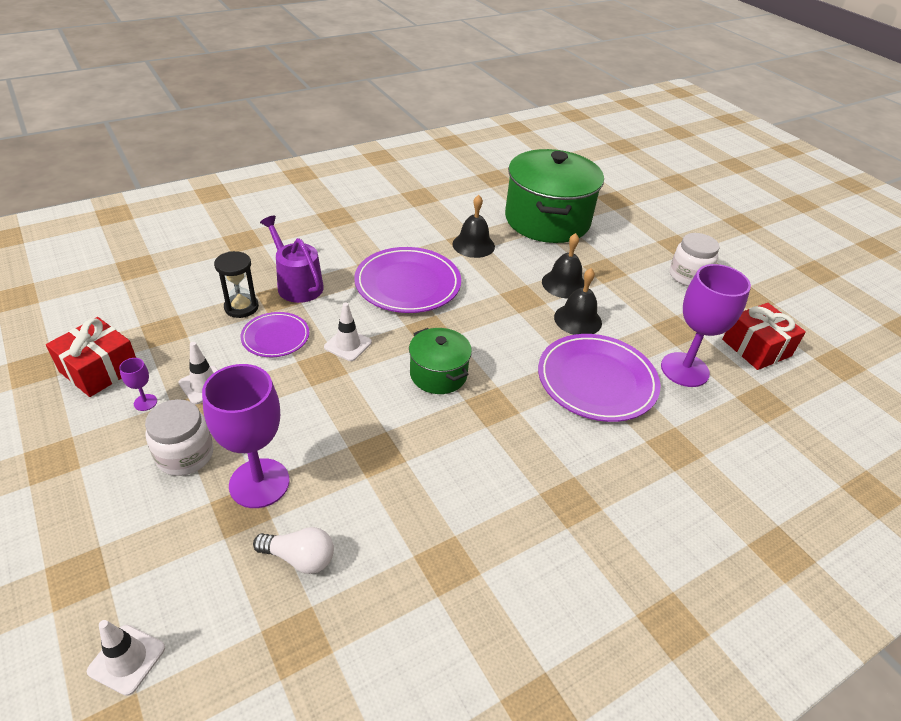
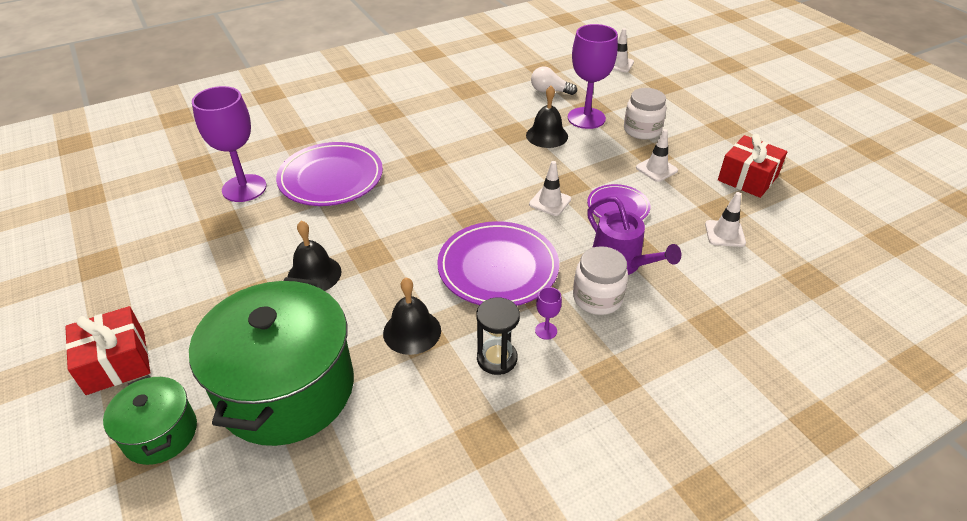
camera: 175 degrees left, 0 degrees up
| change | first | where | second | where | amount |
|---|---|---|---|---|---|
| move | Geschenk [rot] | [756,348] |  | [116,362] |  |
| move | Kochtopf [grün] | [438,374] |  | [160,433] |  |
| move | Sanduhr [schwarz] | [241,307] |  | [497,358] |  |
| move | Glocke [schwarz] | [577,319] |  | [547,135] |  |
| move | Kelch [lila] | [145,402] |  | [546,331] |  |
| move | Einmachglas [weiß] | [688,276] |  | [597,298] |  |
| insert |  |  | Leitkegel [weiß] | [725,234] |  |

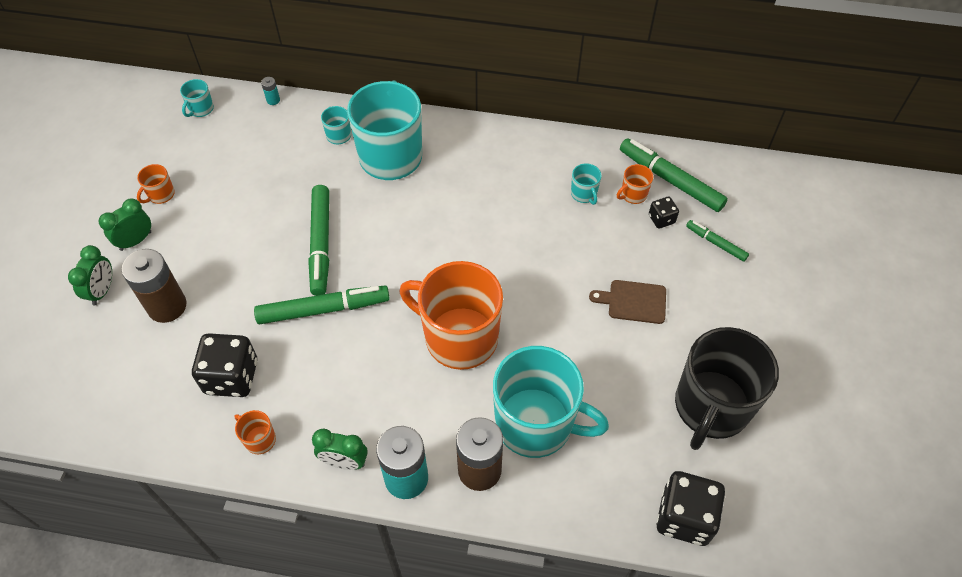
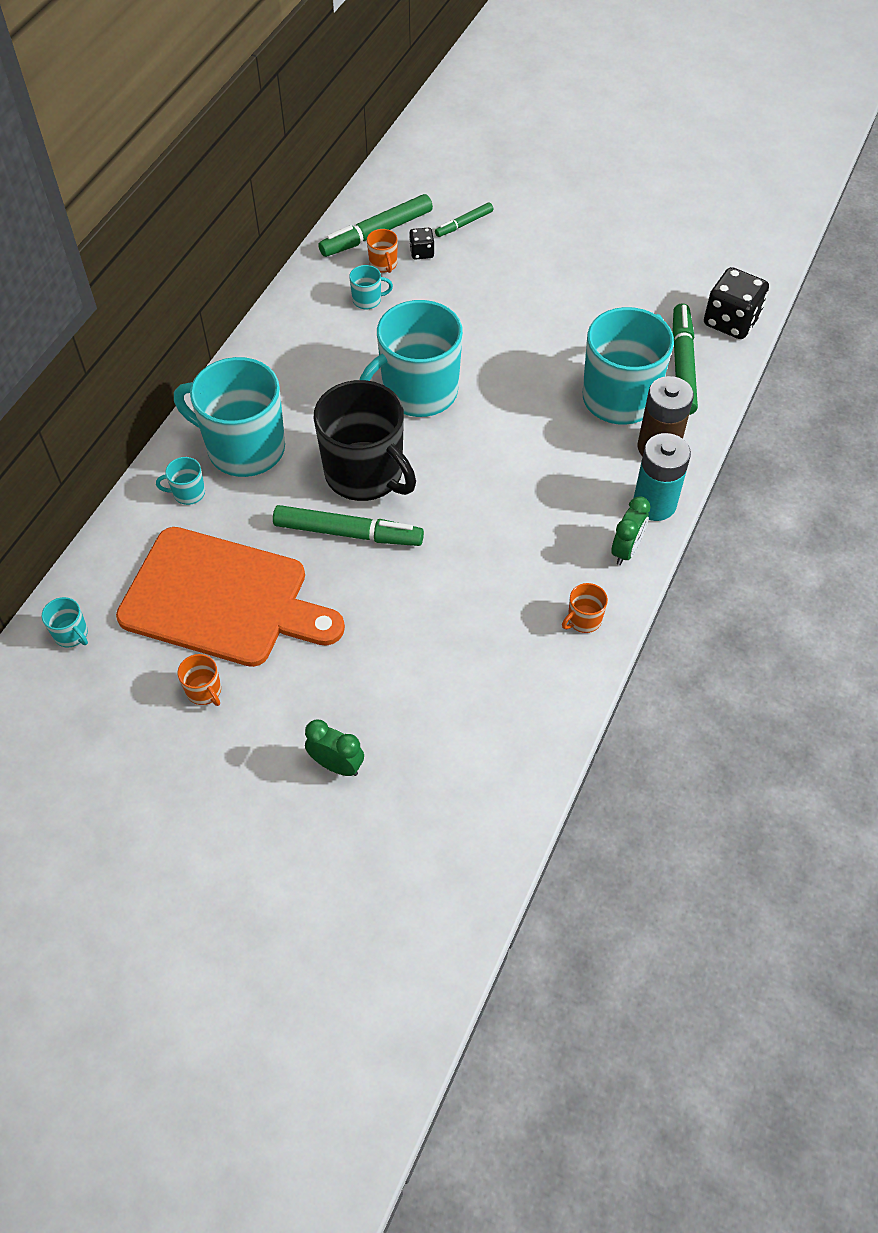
camera: 75 degrees left, 0 degrees up
| change | first | where | second | where | amount |
|---|---|---|---|---|---|
| insert |  |  | Schneidebrett [orange] | [222,599] |  |
| move | Tasse [schwarz] | [711,407] |  | [365,474] |  |
| insert |  |  | Tasse [türkis] | [418,392] |  |
| move | Filzstift [grün] | [323,309] |  | [682,366] |  |
| delete | Wecker [grün] | [136,241] |  |  |  |
| delete | Batterie [braun] | [167,306] |  |  |  |
| delete | Spielwürfel [schwarz] | [231,377] |  |  |  |
| delete | Batterie [türkis] | [273,100] |  |  |  |
| delete | Tasse [orange] | [459,337] |  |  |  |
| delete | Schneidebrett [braun] | [633,302] |  |  |  |

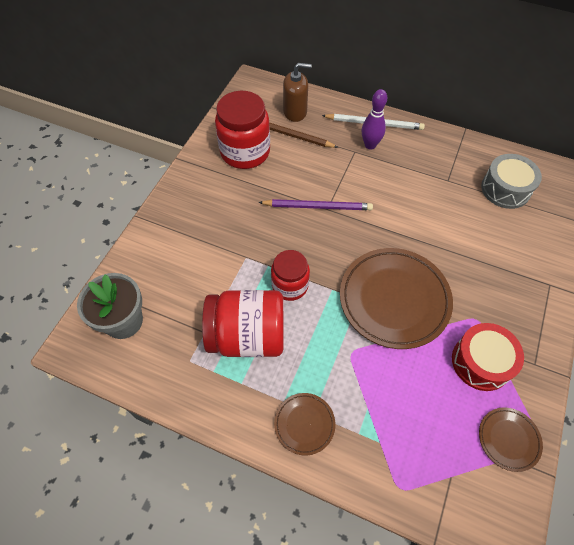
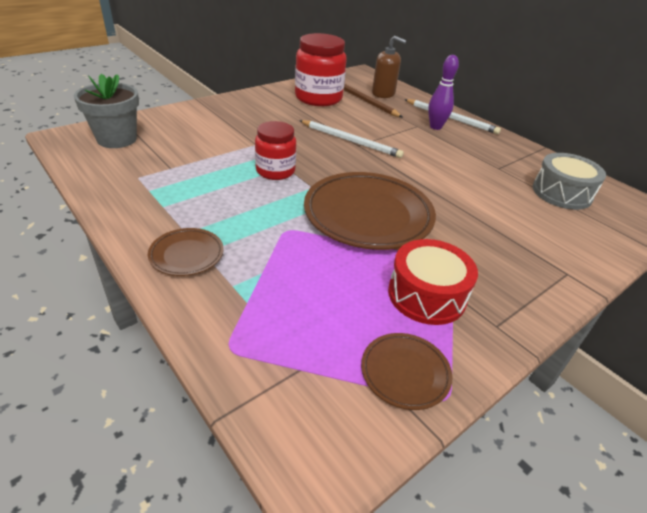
camera: 25 degrees right, 20 degrees down
| change | first | where | second | where | amount |
|---|---|---|---|---|---|
| recolor | Bleistift [lila] | [318,206] | Bleistift [weiß] | [350,141] |  |
| delete | Einmachglas [rot] | [247,336] |  |  |  |

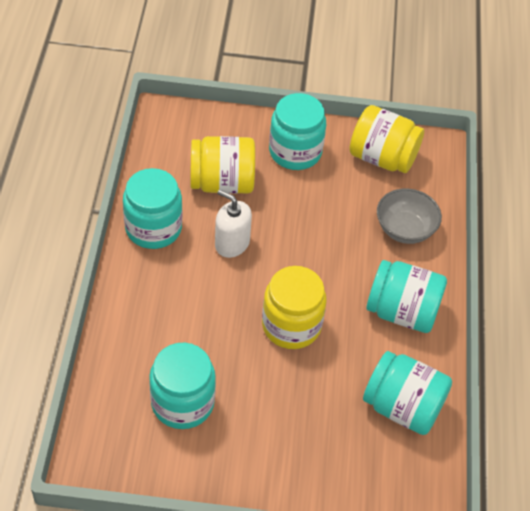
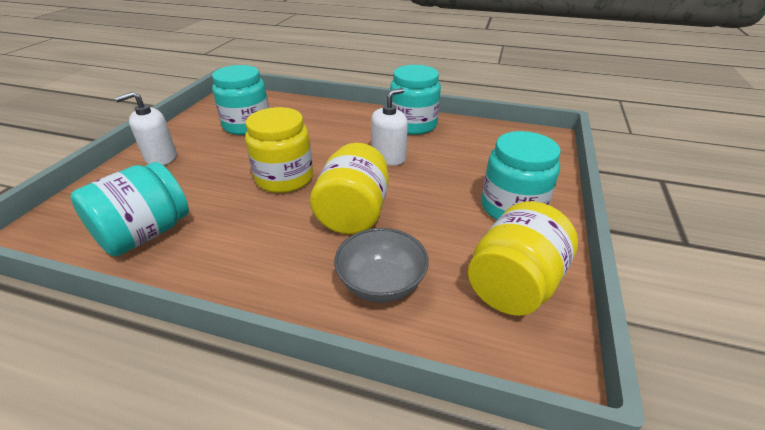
camera: 105 degrees right, 15 degrees down
| change | first | where | second | where | amount |
|---|---|---|---|---|---|
| insert |  |  | Seifenspender [weiß] | [161,157] |  |
| move | Einmachglas [gelb] | [222,182] |  | [353,213] |  |
| delete | Einmachglas [türkis] | [402,311] |  |  |  |

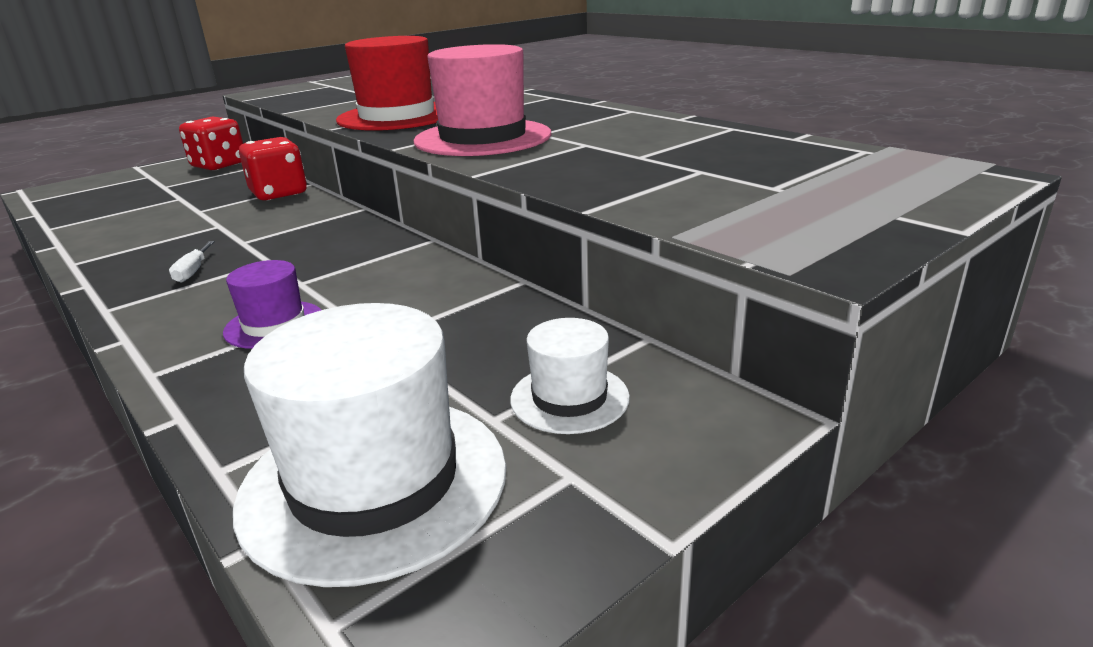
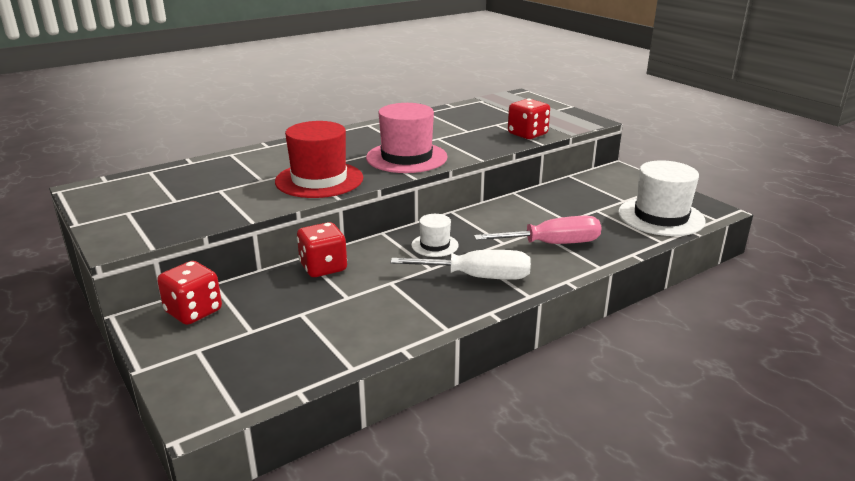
camera: 85 degrees left, 0 degrees up
| change | first | where | second | where | amount |
|---|---|---|---|---|---|
| resize | Schraubenzieher [weiß] | [193,271] |  | [478,277] | x2.45 |
| move | Hut [weiß] | [569,398] |  | [435,245] |  |
| replace | Hut [lila] | [274,324] | Schraubenzieher [rosa] | [552,244] |  |
| insert |  |  | Spielwürfel [rot] | [527,134] |  |

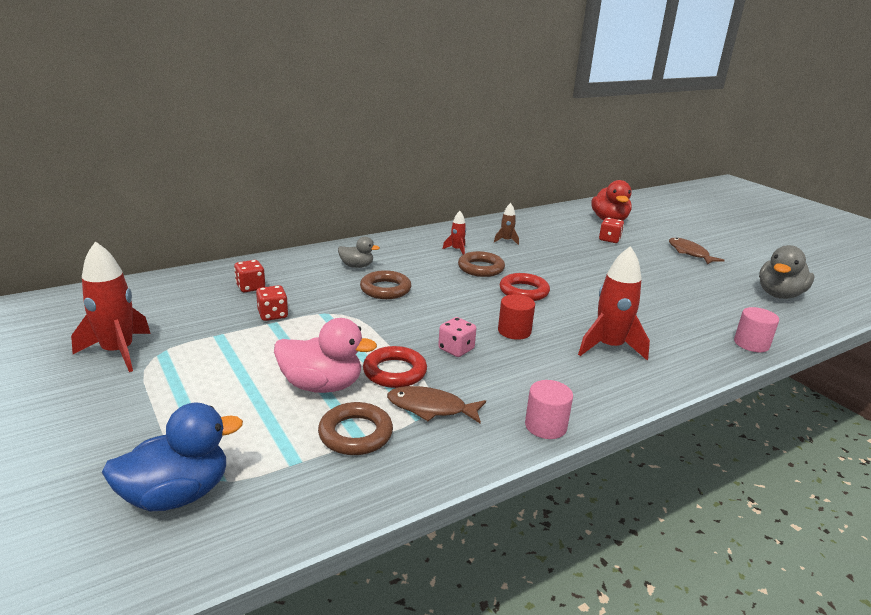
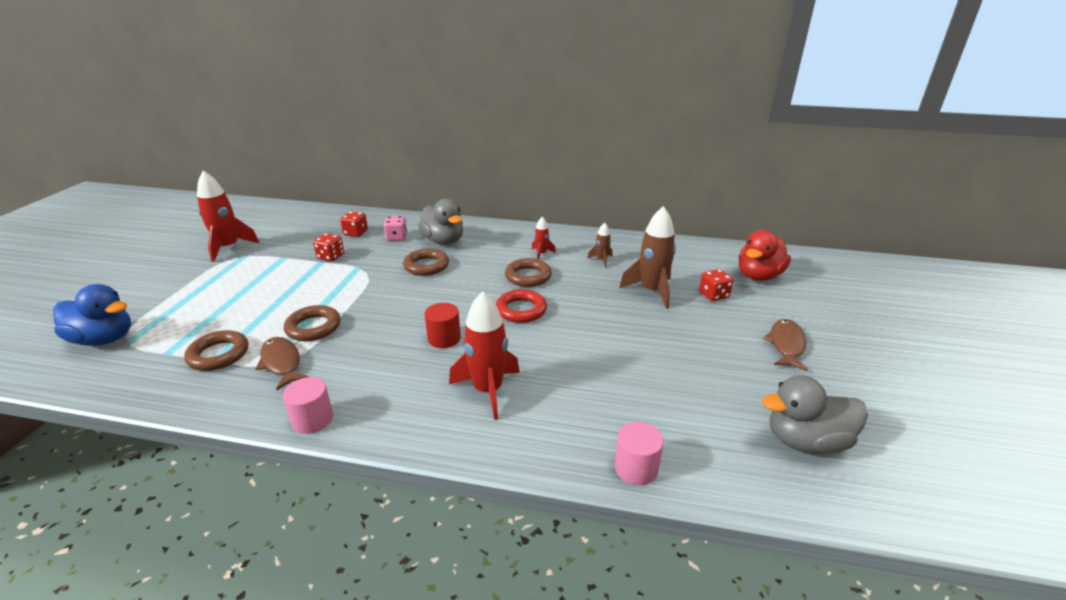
camera: 45 degrees right, 5 degrees up
| change | first | where | second | where | amount |
|---|---|---|---|---|---|
| recolor | Ring [rot] | [394,372] | Ring [braun] | [313,327] |  |
| move | Spielwürfel [rosa] | [456,349] |  | [396,237] |  |
| resize | Ente [grau] | [357,266] |  | [443,241] | x1.73 |
| insert |  |  | Rakete [braun] | [651,291] |  |
| delete | Ente [rosa] | [322,386] |  |  |  |

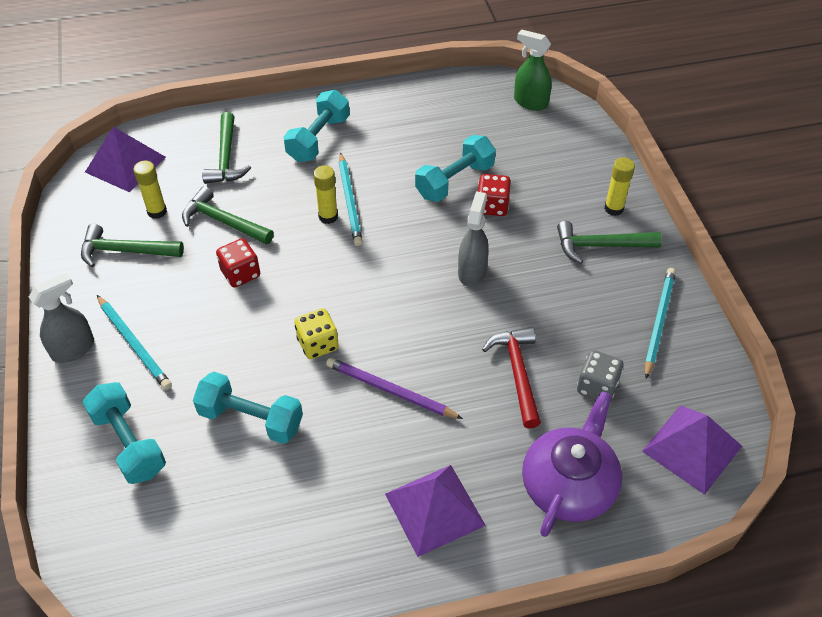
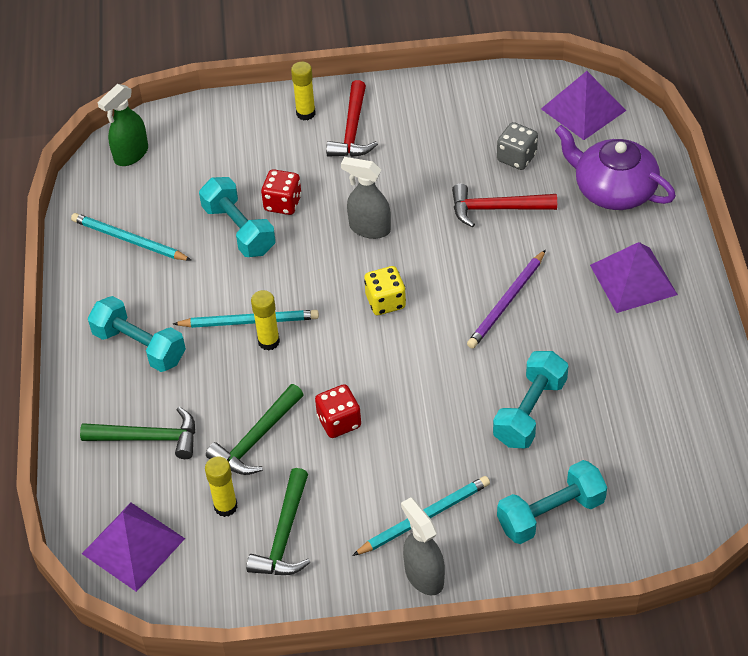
camera: 80 degrees left, 0 degrees up
| change | first | where | second | where | amount |
|---|---|---|---|---|---|
| move | Bleistift [türkis] | [658,322] |  | [129,240] |  |
| recolor | Hammer [grün] | [600,246] | Hammer [rot] | [352,130] |  |
| move | Spielwürfel [gelb] | [318,344] |  | [385,302] |  |

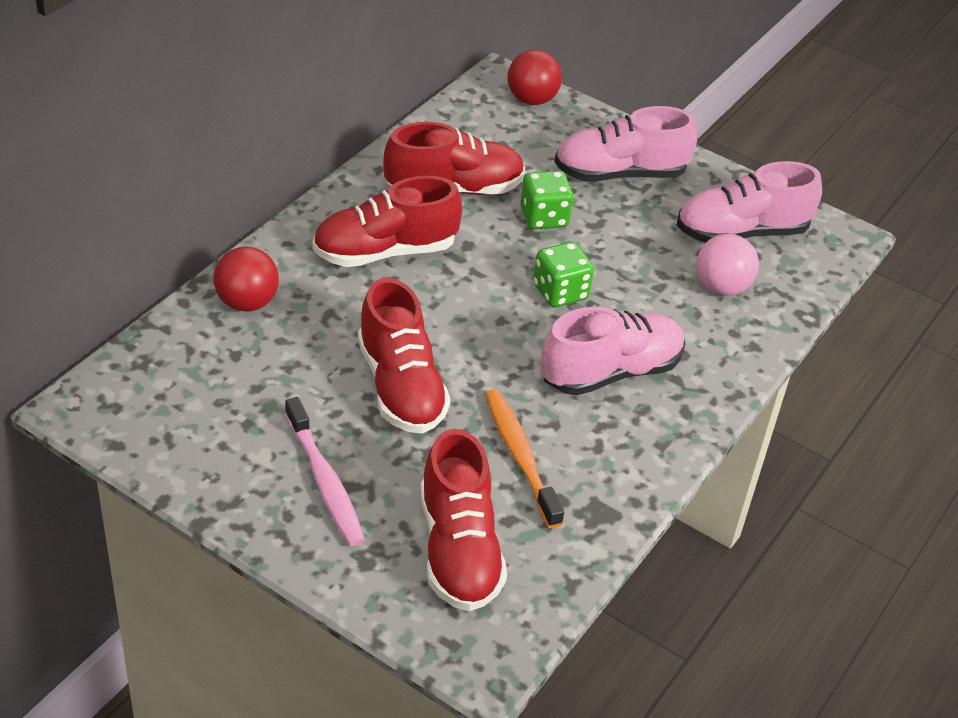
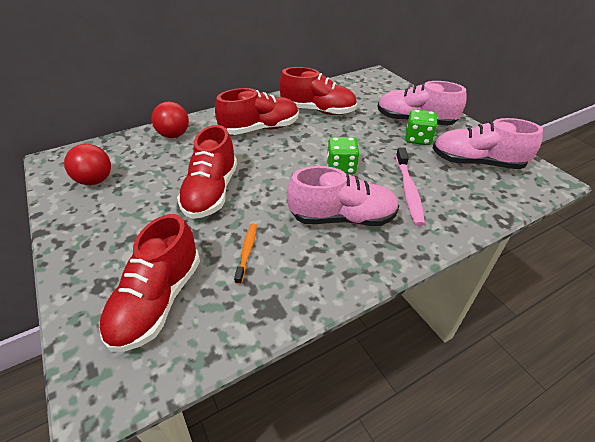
camera: 30 degrees right, 0 degrees up
| change | first | where | second | where | amount |
|---|---|---|---|---|---|
| move | Ball [rot] | [532,100] |  | [95,180] |  |
| rotate | Schuh [rot] | [385,252] |  | [260,129] | 150 degrees clockwise |
| resize | Zahnbürste [orange] | [520,456] |  | [247,252] | x0.61 |
| move | Zahnbürste [rosa] | [325,481] |  | [408,190] |  |
| move | Spielwürfel [grün] | [544,217] |  | [418,139] |  |
| delete | Ball [rosa] | [721,287] |  |  |  |

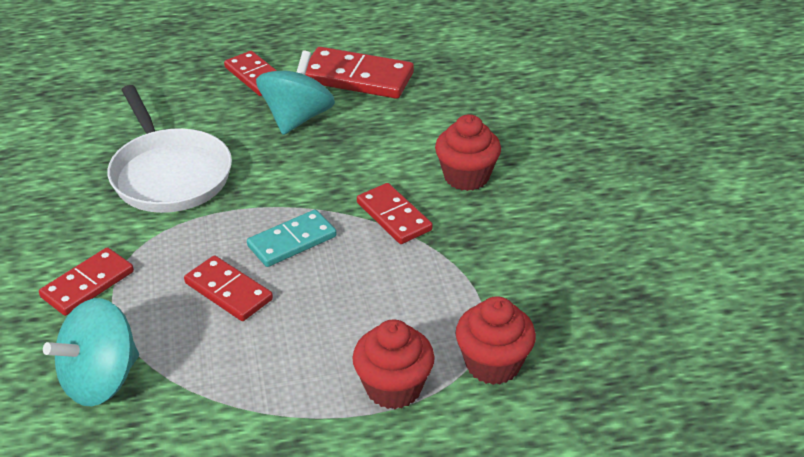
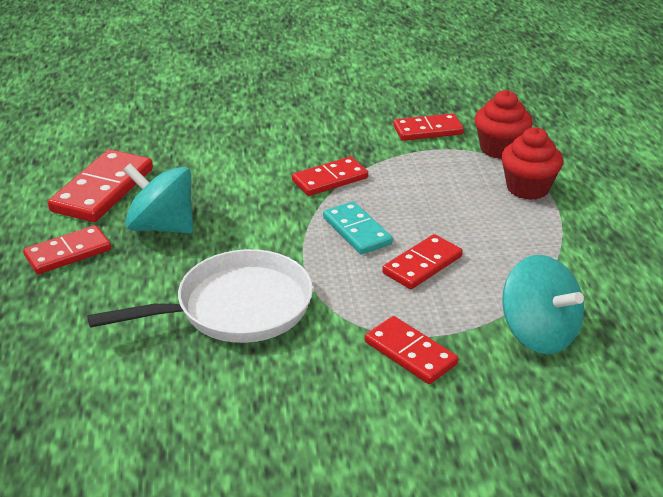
camera: 85 degrees left, 5 degrees down
| change | first | where | second | where | amount |
|---|---|---|---|---|---|
| insert |  |  | Dominostein [rot] | [428,130] |  |
| delete | Muffin [rot] | [466,176] |  |  |  |

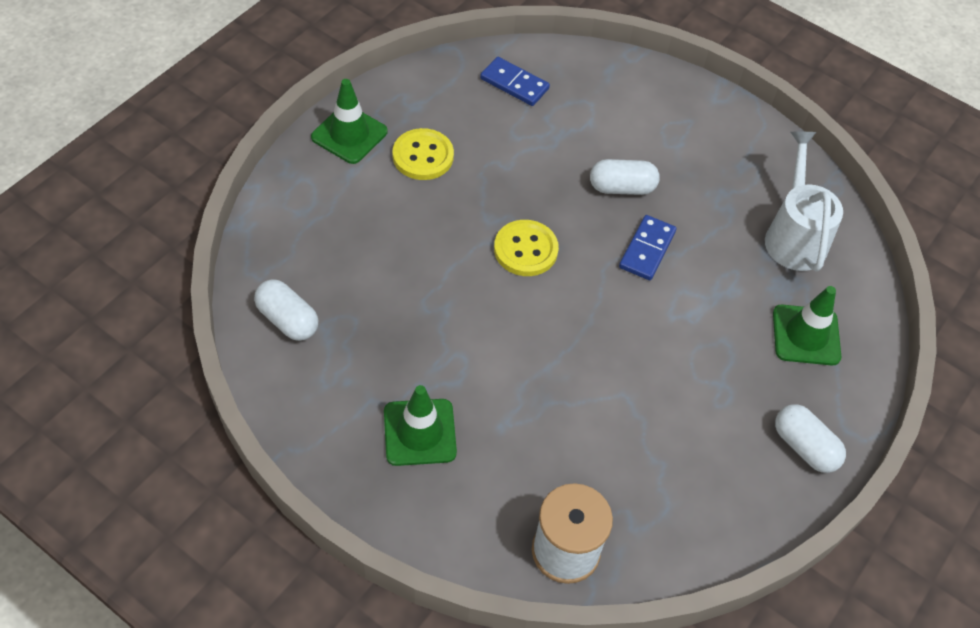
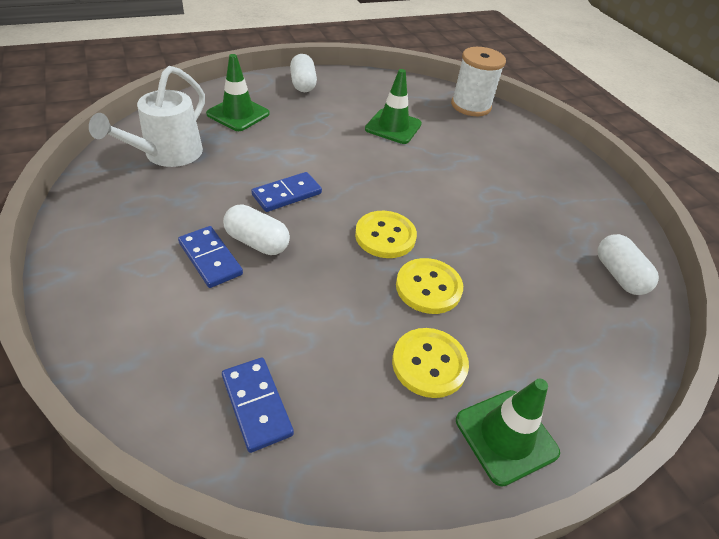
camera: 150 degrees left, 10 degrees down
| change | first | where | second | where | amount |
|---|---|---|---|---|---|
| insert |  |  | Dominostein [blau] | [210,258] |  |
| move | Leitkegel [grün] | [419,432] |  | [393,127] |  |
| insert |  |  | Knopf [gelb] | [428,287] |  |

